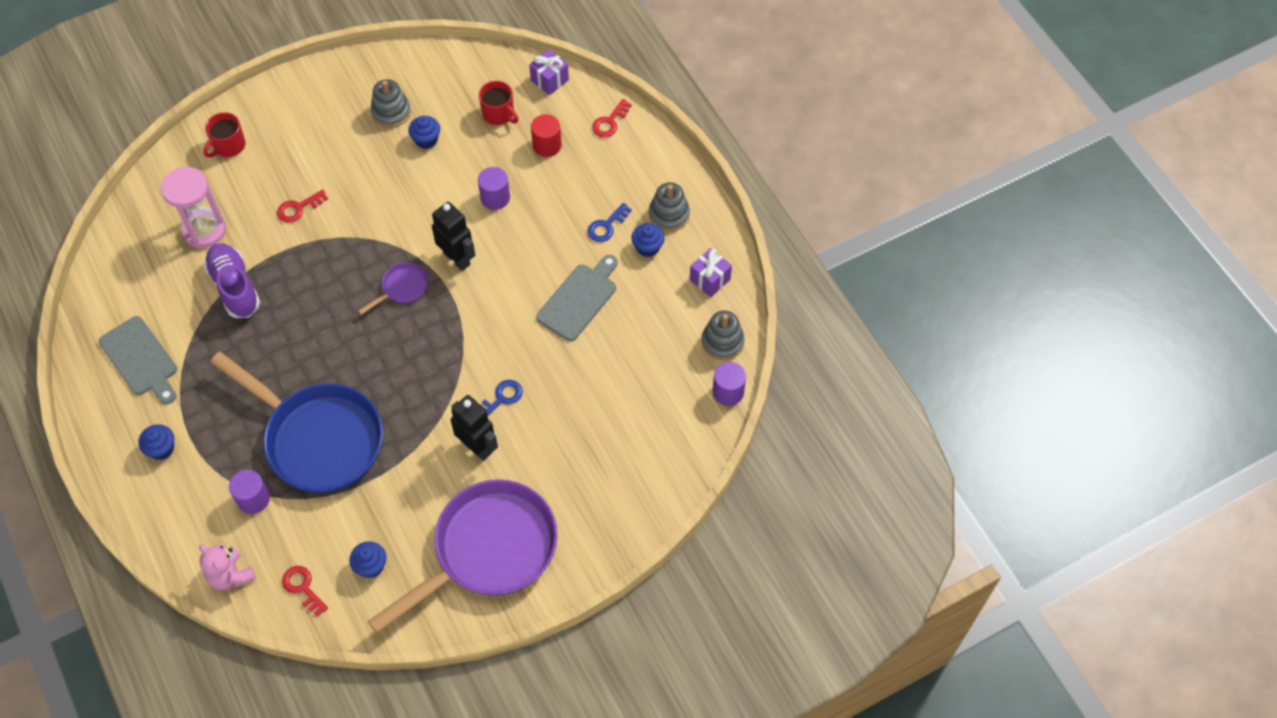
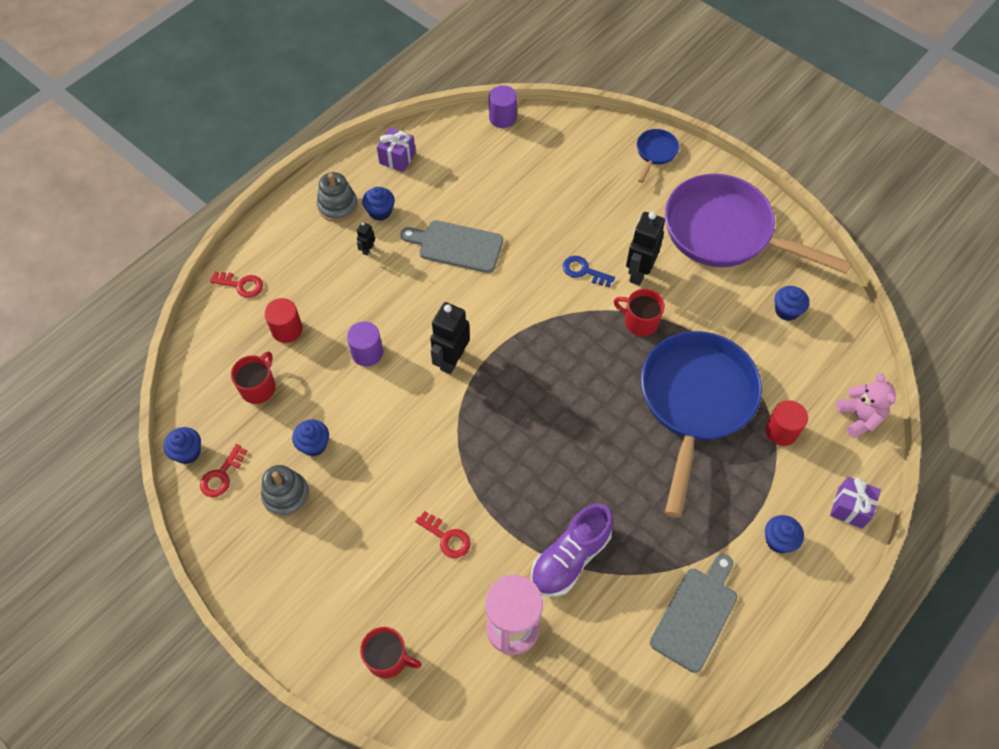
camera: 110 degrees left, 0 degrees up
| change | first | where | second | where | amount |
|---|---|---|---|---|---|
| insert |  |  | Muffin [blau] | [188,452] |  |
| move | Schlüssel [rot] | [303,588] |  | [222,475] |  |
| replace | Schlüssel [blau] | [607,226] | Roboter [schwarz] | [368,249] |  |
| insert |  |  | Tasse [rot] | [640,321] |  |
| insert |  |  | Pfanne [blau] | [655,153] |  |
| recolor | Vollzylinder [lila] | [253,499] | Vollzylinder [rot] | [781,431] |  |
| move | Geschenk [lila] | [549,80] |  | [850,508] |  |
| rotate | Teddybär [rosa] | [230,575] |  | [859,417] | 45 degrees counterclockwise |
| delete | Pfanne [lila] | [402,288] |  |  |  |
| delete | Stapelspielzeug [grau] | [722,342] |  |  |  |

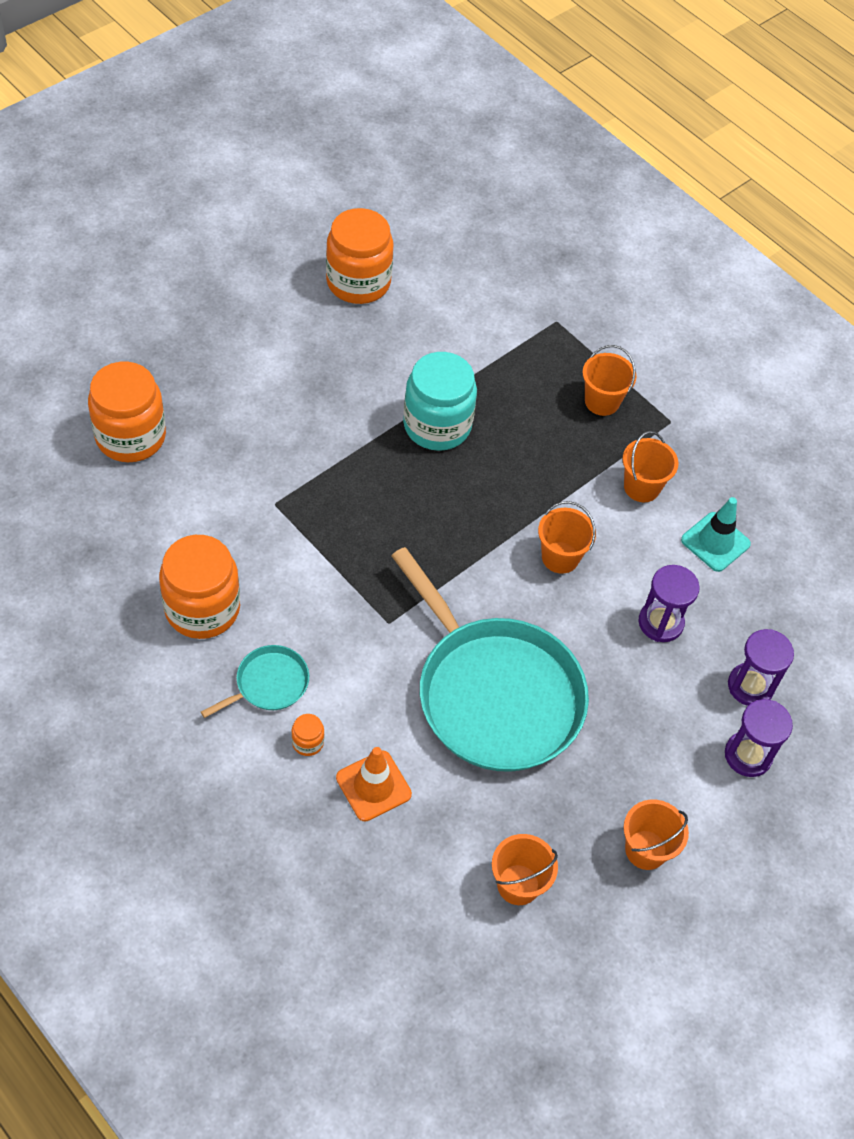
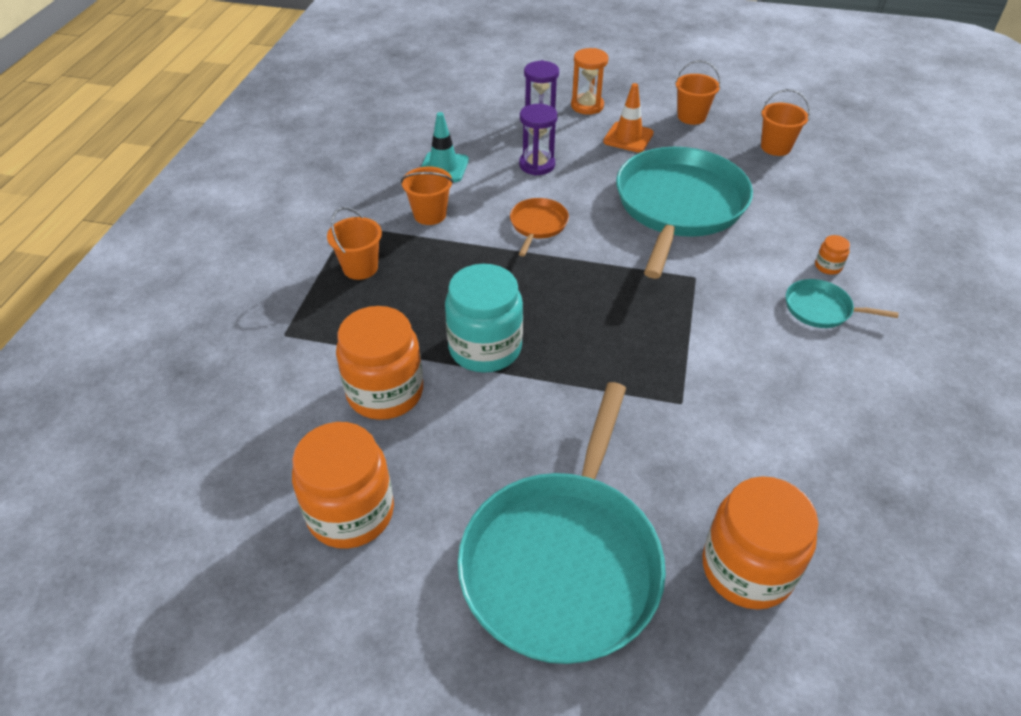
camera: 120 degrees left, 10 degrees down
| change | first | where | second | where | amount |
|---|---|---|---|---|---|
| move | Einmachglas [orange] | [202,608] |  | [385,392] |  |
| insert |  |  | Pfanne [türkis] | [564,562] |  |
| replace | Eimer [orange] | [560,557] | Pfanne [orange] | [538,225] |  |
| recolor | Sanduhr [lila] | [748,755] | Sanduhr [orange] | [587,106] |  |
| move | Leitkegel [orange] | [373,786] |  | [628,137] |  |

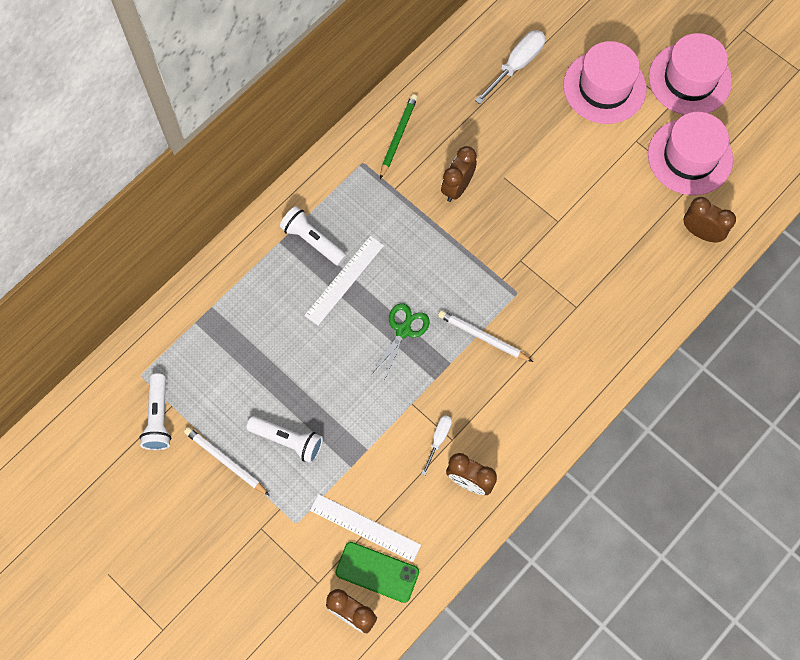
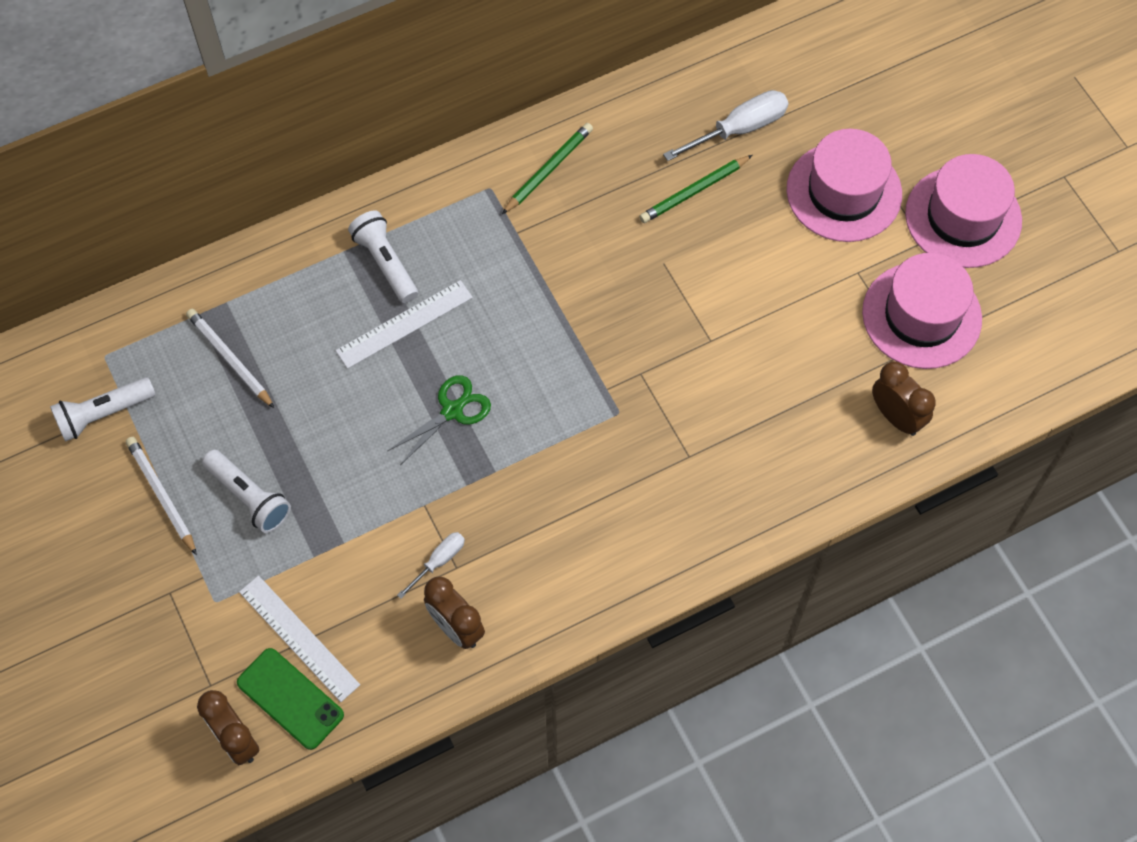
camera: 20 degrees right, 5 degrees down
| change | first | where | second | where | amount |
|---|---|---|---|---|---|
| rotate | Taschenlampe [weiß] | [158,417] |  | [103,414] | 45 degrees clockwise |
| move | Bleistift [weiß] | [482,337] |  | [229,359] |  |
| insert |  |  | Bleistift [grün] | [694,191] |  |
| delete | Wecker [braun] | [457,187] |  |  |  |

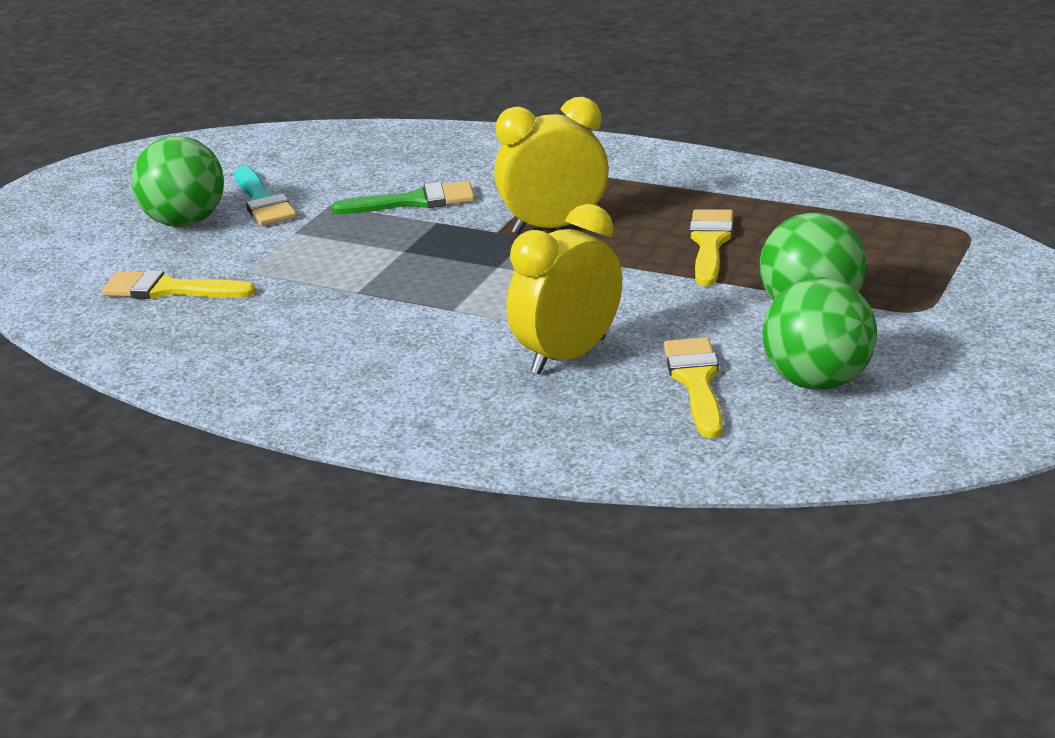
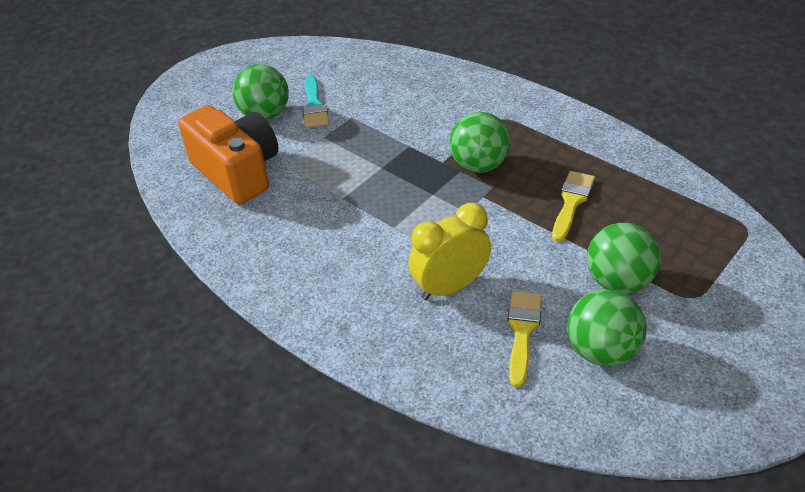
camera: 15 degrees right, 15 degrees up
| change | first | where | second | where | amount |
|---|---|---|---|---|---|
| replace | Pinsel [gelb] | [170,289] | Kamera [orange] | [237,172] |  |
| replace | Wecker [gelb] | [554,227] | Ball [grün] | [479,165] |  |
| delete | Pinsel [grün] | [414,201] |  |  |  |

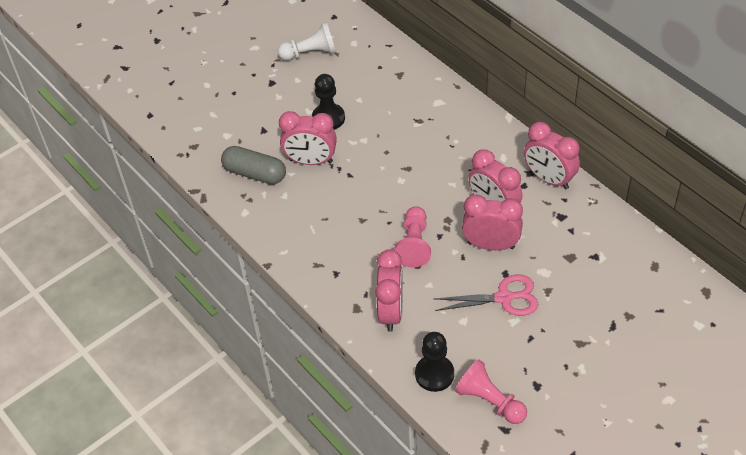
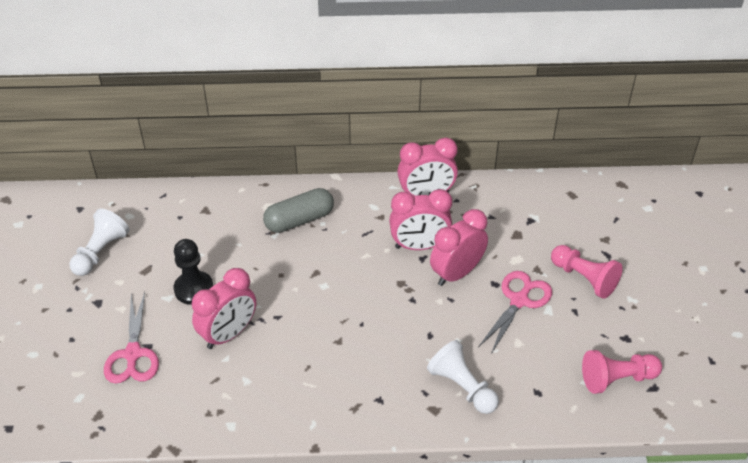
camera: 55 degrees left, 5 degrees down
| change | first | where | second | where | amount |
|---|---|---|---|---|---|
| insert |  |  | Schere [rosa] | [133,354] |  |
| move | Kapsel [grau] | [255,173] |  | [299,220] |  |
| replace | Wecker [rosa] | [391,312] | Bauer [weiß] | [462,387] |  |
| move | Bauer [rosa] | [414,244] |  | [584,278] |  |
| delete | Bauer [schwarz] | [434,374] |  |  |  |

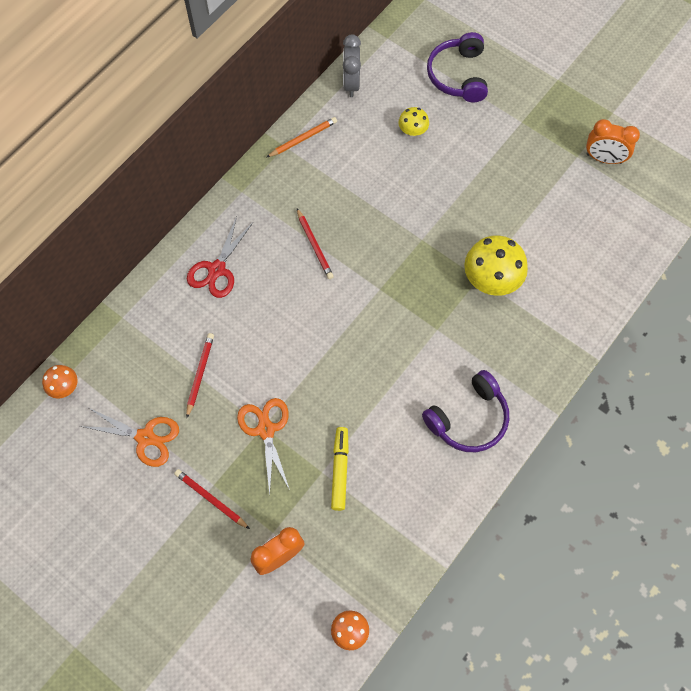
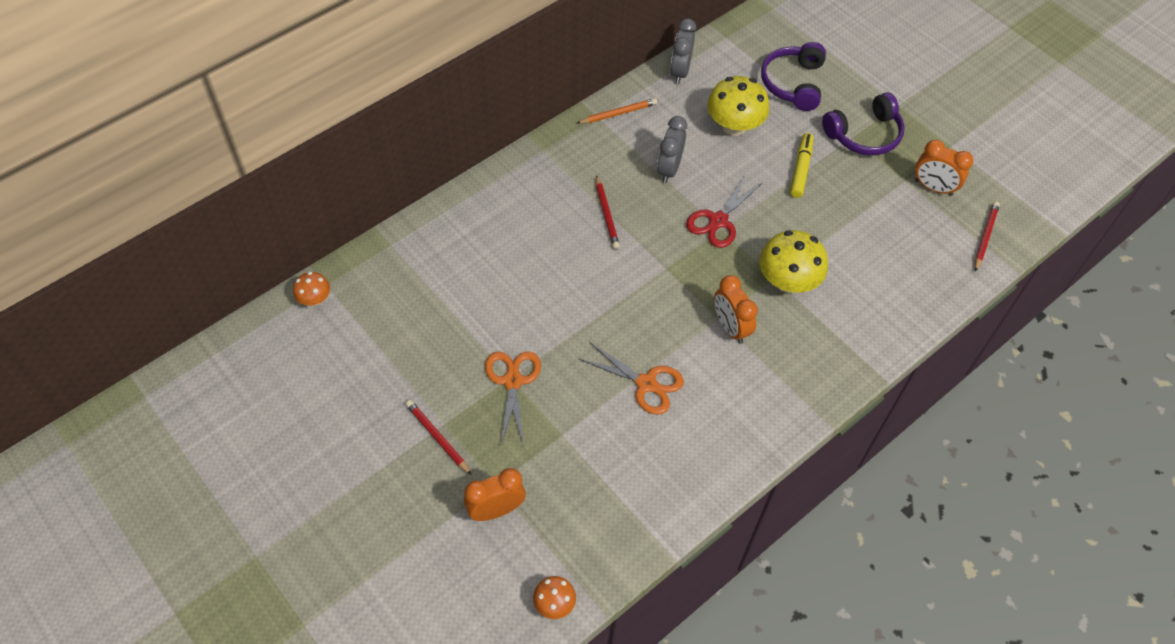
camera: 10 degrees right, 10 degrees down
| change | first | where | second | where | amount |
|---|---|---|---|---|---|
| move | Schere [orange] | [145,437] |  | [646,384] |  |
| insert |  |  | Wecker [grau] | [669,169] |  |
| move | Schere [rot] | [217,269] |  | [718,221] |  |
| resize | Pilz [gelb] | [412,130] |  | [734,126] | x1.88 |
| insert |  |  | Wecker [orange] | [730,327] |  |
| move | Filzstift [gelb] | [340,470] |  | [800,169] |  |
| move | Kopfhörer [lila] | [469,419] |  | [864,135] |  |
| move | Bleistift [rot] | [200,374] |  | [985,237] |  |

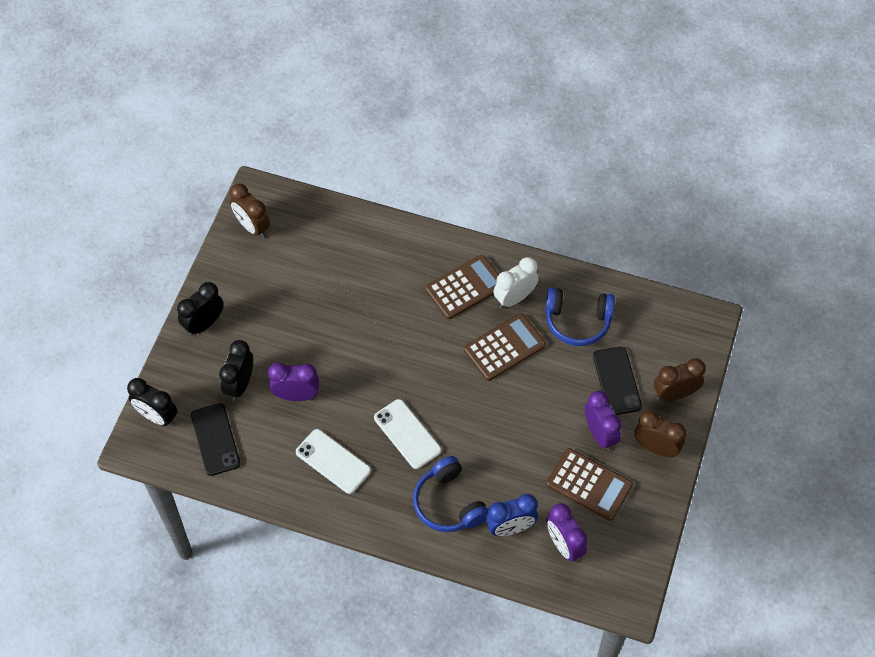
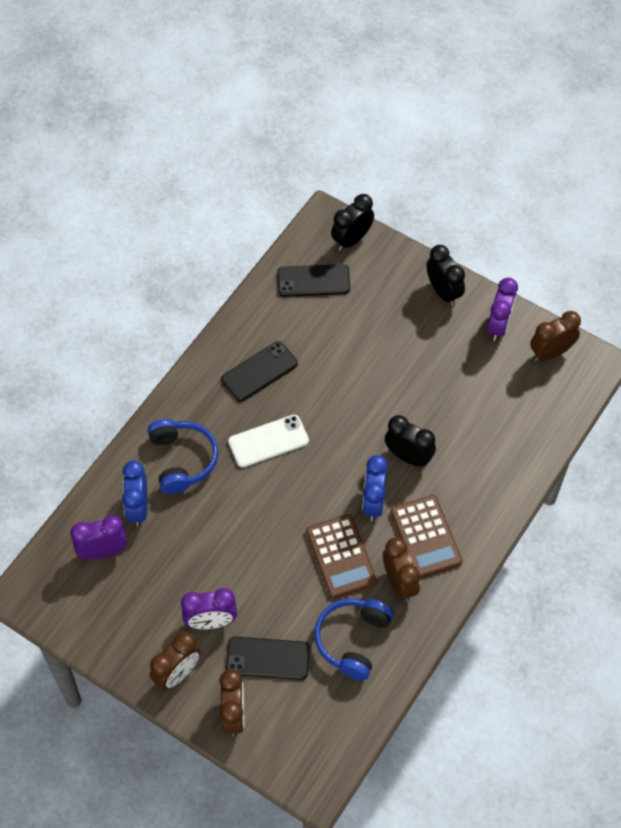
camera: 105 degrees right, 0 degrees up
| change | first | where | second | where | amount |
|---|---|---|---|---|---|
| rotate | Kopfhörer [blau] | [448,503] |  | [182,460] | 90 degrees clockwise |
| recolor | Handy [weiß] | [333,461] | Handy [schwarz] | [259,371] |  |
| insert |  |  | Wecker [blau] | [373,502] |  |
| recolor | Wecker [weiß] | [514,298] | Wecker [braun] | [399,583] |  |
| move | Wecker [schwarz] | [240,384] |  | [408,457] |  |
| move | Wecker [lila] | [296,395] |  | [498,326] |  |
| delete | Taschenrechner [braun] | [589,485] |  |  |  |

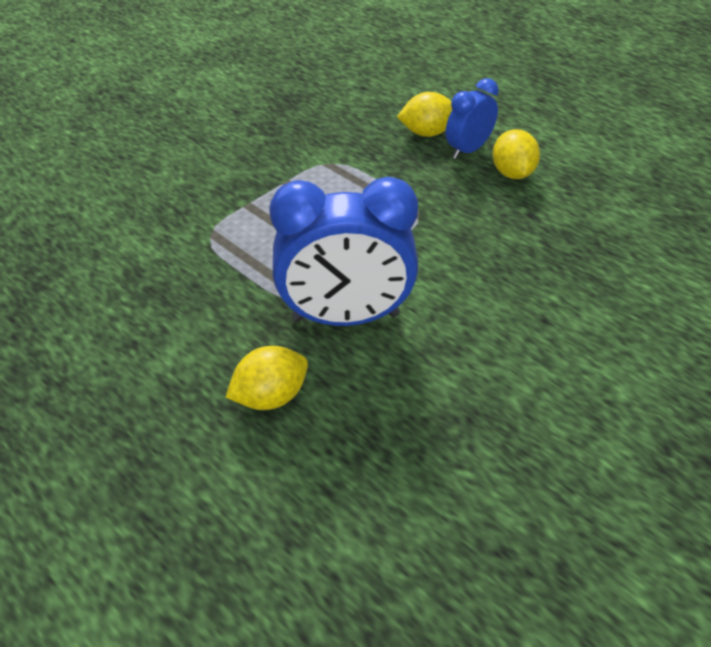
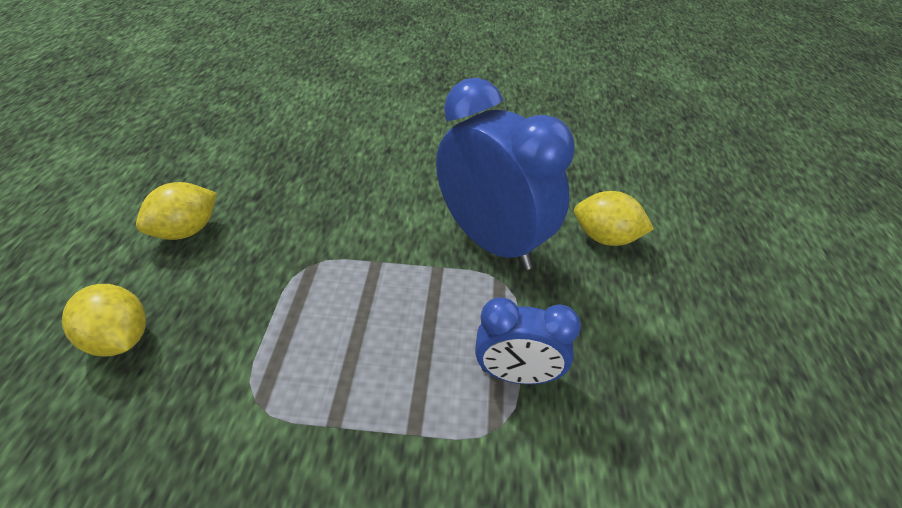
camera: 130 degrees left, 0 degrees up
| change | first | where | second | where | amount |
|---|---|---|---|---|---|
| move | Wecker [blau] | [468,150] |  | [517,374] |  |

